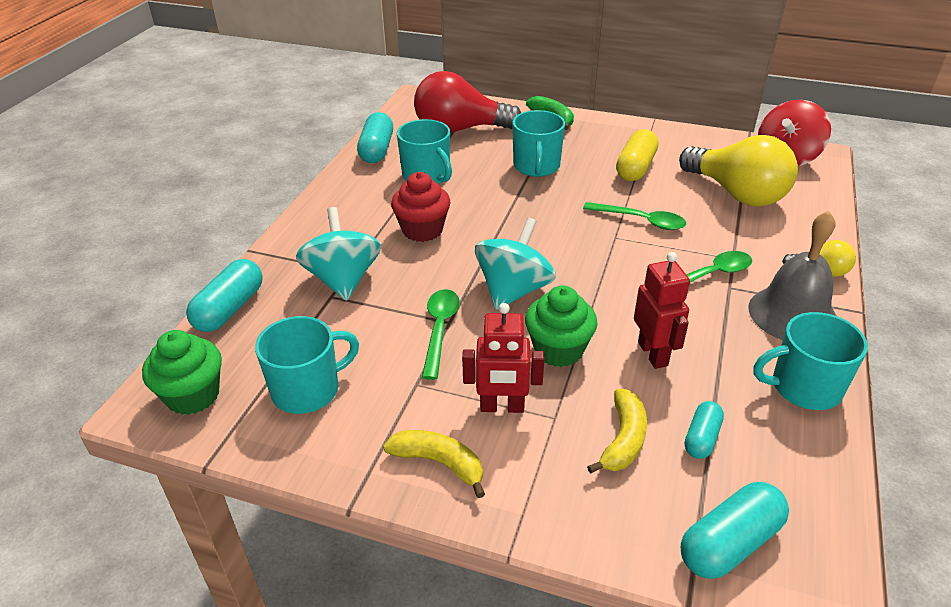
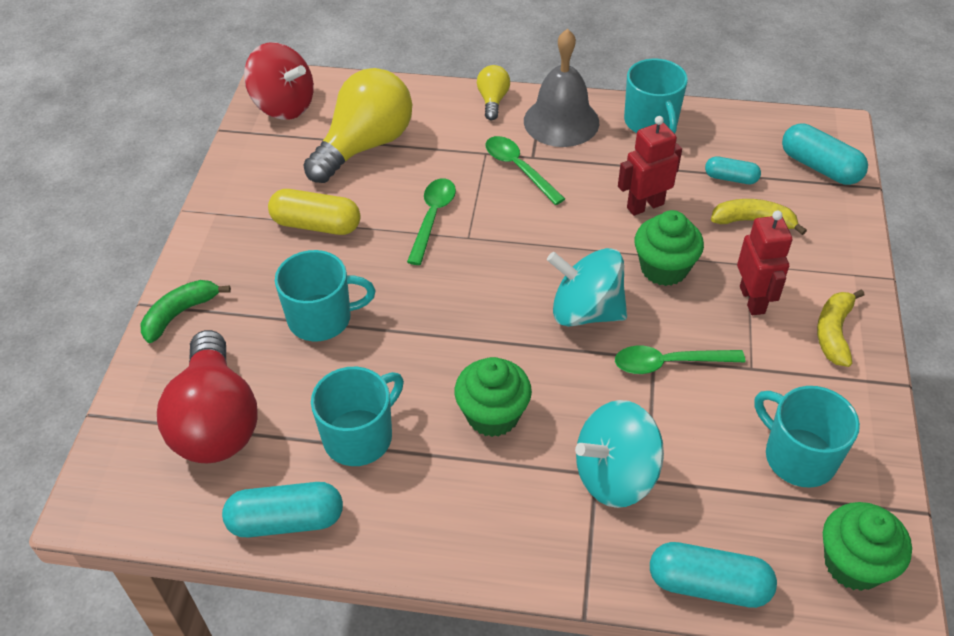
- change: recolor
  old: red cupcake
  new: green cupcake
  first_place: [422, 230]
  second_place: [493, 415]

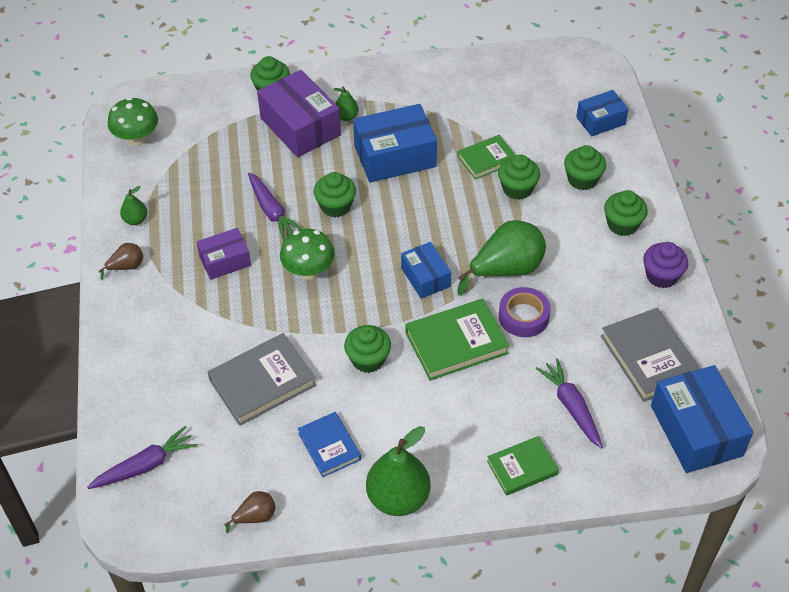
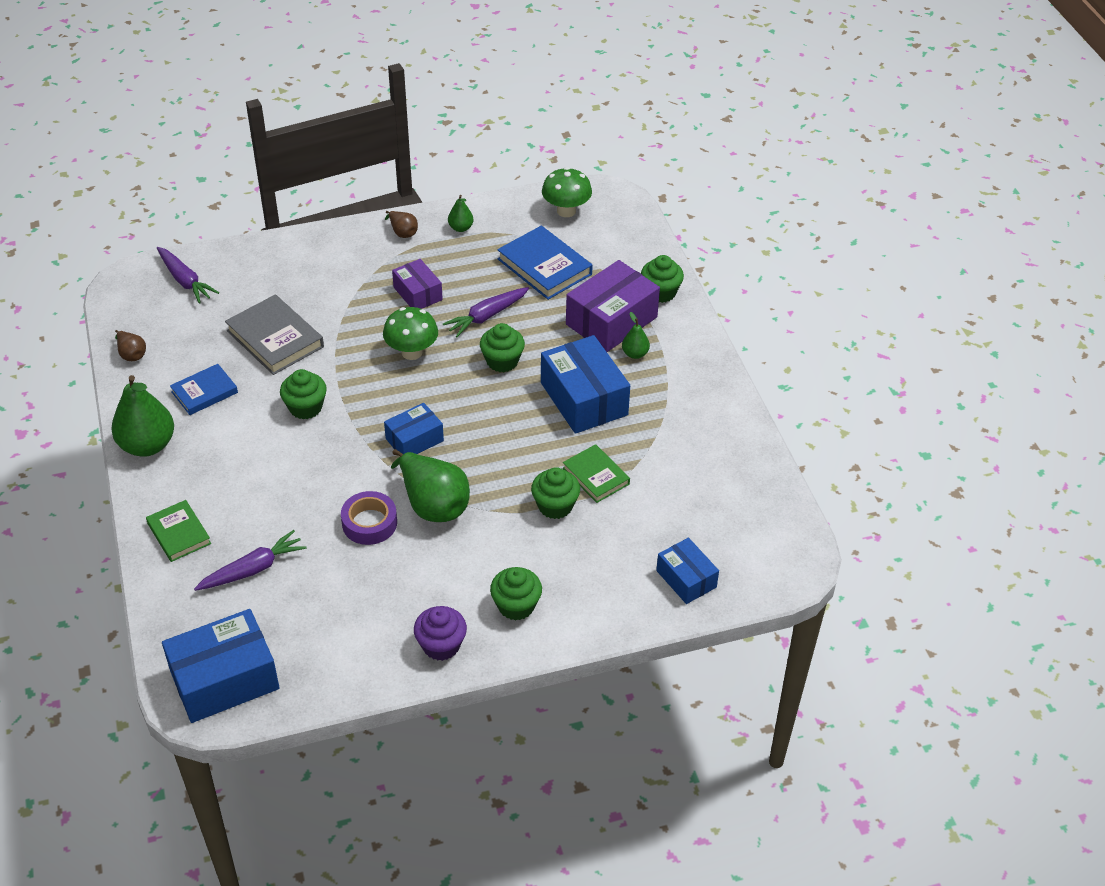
- change: delete
  old: green book
  first_place: [456, 343]
- change: delete
  old: green cupcake
  first_place: [582, 179]
- change: delete
  old: grey book
  first_place: [649, 357]
- change: insert
  new: blue book
  second_place: [544, 267]

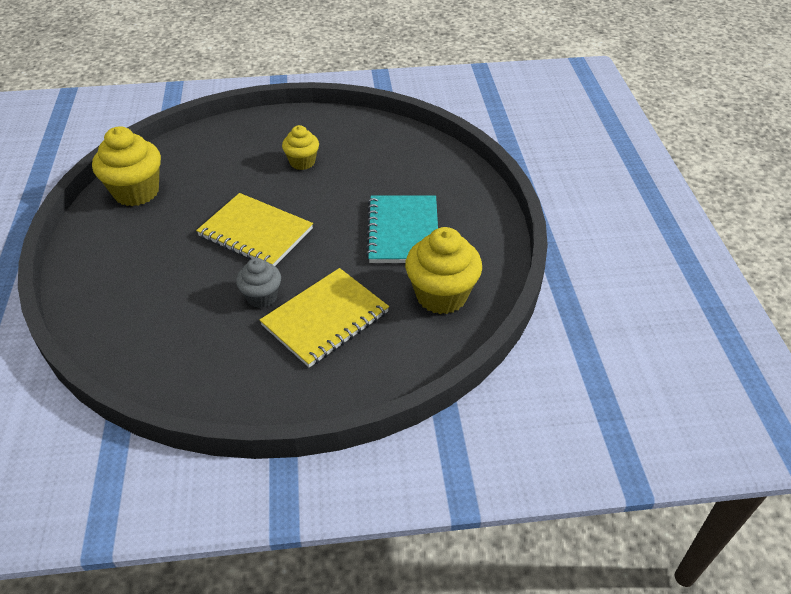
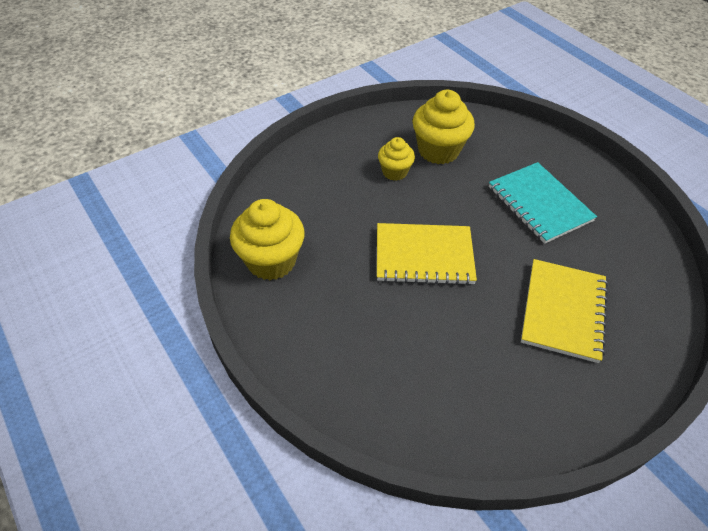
- change: delete
  old: grey cupcake
  first_place: [262, 297]
- change: move
  old: yellow cupcake
  first_place: [441, 295]
  second_place: [438, 150]

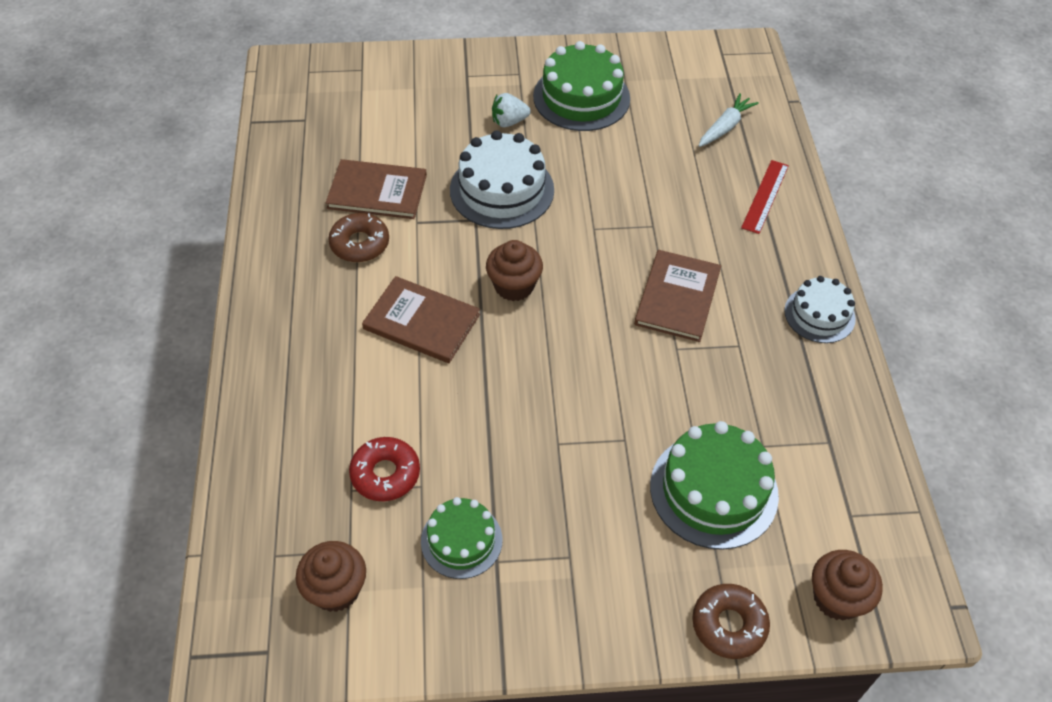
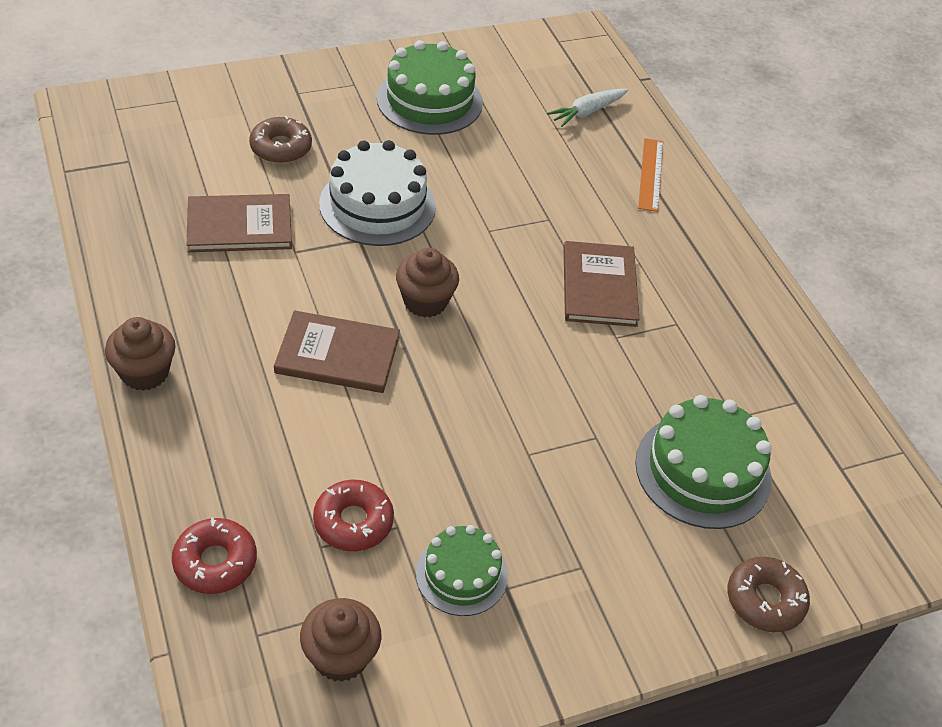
- change: move
  old: brown donut
  first_place: [360, 244]
  second_place: [281, 148]
- change: delete
  old: white strawberry
  first_place: [509, 122]
- change: rotate
  old: white carrot
  first_place: [725, 127]
  second_place: [587, 112]
  degrees: -150
- change: recolor
  old: red ruler
  new: orange ruler
  first_place: [765, 196]
  second_place: [650, 174]
- change: delete
  old: white cake
  first_place: [819, 314]
- change: move
  old: brown cupcake
  first_place: [837, 598]
  second_place: [145, 372]
- change: insert
  new: red donut
  second_place: [215, 562]

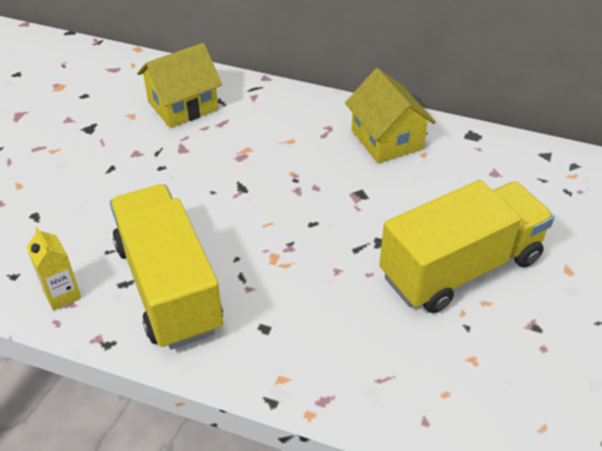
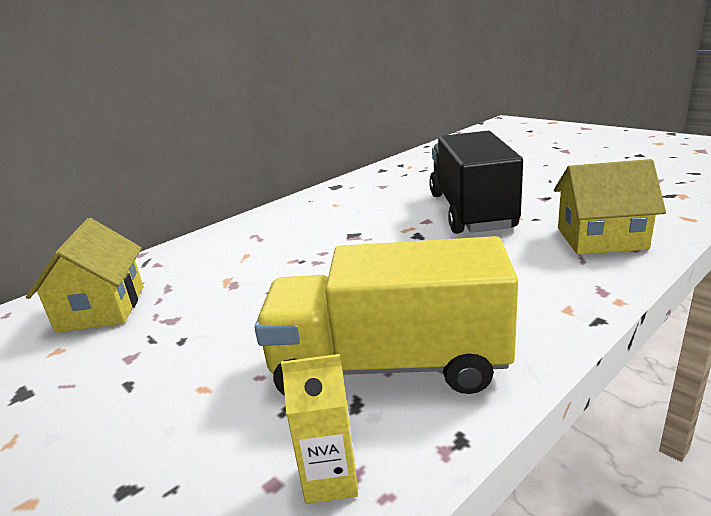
- change: move
  old: yellow house
  first_place: [386, 139]
  second_place: [601, 238]
- change: recolor
  old: yellow truck
  new: black truck
  first_place: [460, 267]
  second_place: [471, 211]

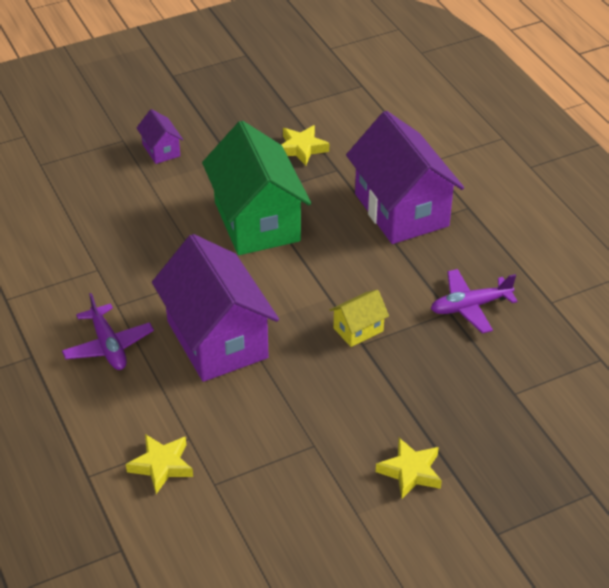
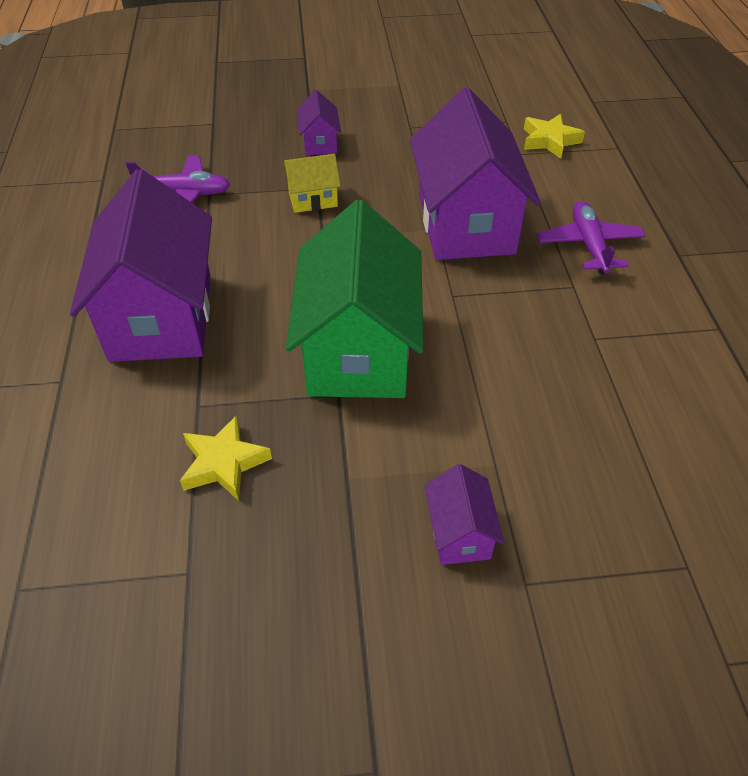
- change: delete
  old: yellow star
  first_place: [410, 471]
- change: insert
  new: purple house
  second_place: [320, 143]

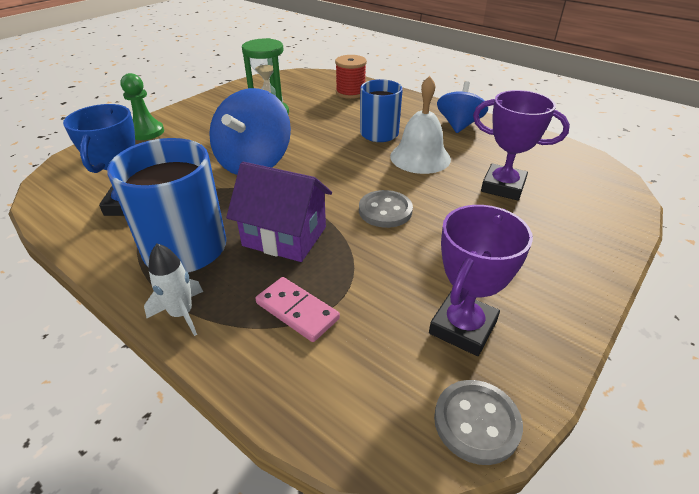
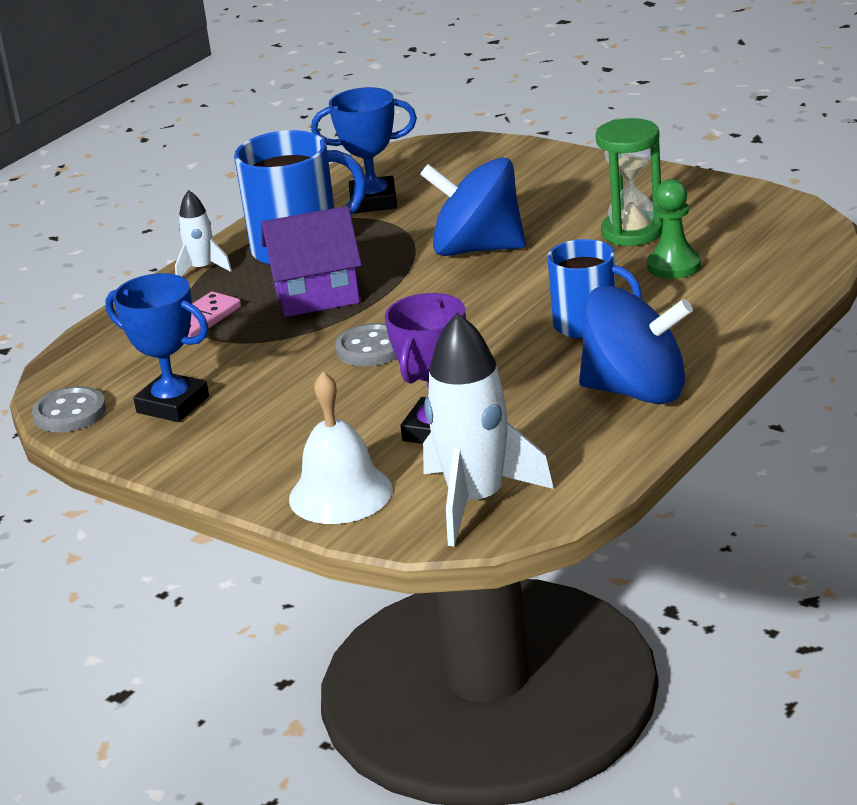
- change: move
  old: green pawn
  first_place: [146, 132]
  second_place: [674, 266]
- change: rotate
  old: purple house
  first_place: [284, 236]
  second_place: [316, 295]
  degrees: 60
- change: delete
  old: red spool
  first_place: [350, 92]
- change: move
  old: white bell
  first_place: [420, 157]
  second_place: [340, 494]
- change: recolor
  old: purple trophy
  new: blue trophy
  first_place: [462, 327]
  second_place: [173, 404]
- change: resize
  old: blue spinning top
  first_place: [459, 125]
  second_place: [636, 391]
  factor: 1.51
- change: insert
  new: white rocket
  second_place: [476, 501]

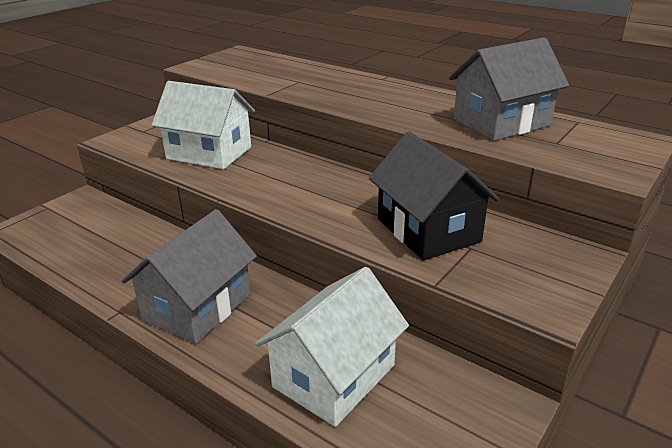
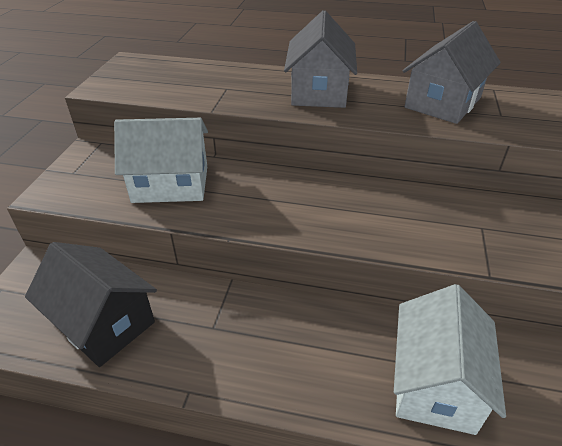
- change: move
  old: grey house
  first_place: [197, 307]
  second_place: [319, 91]
- change: move
  old: black house
  first_place: [428, 230]
  second_place: [103, 322]

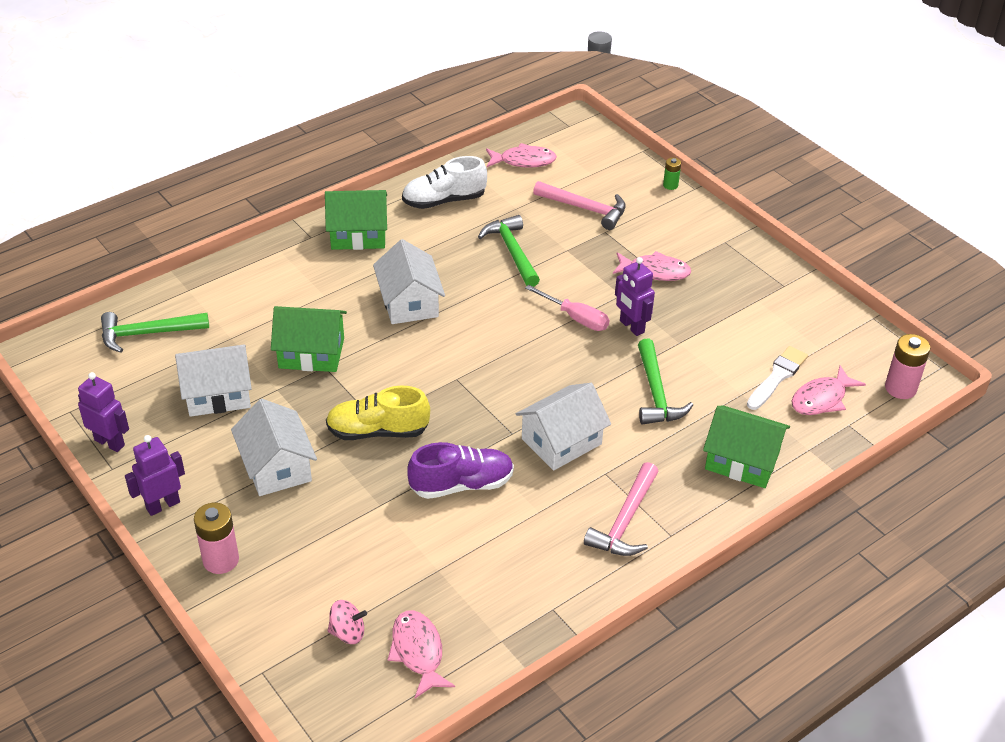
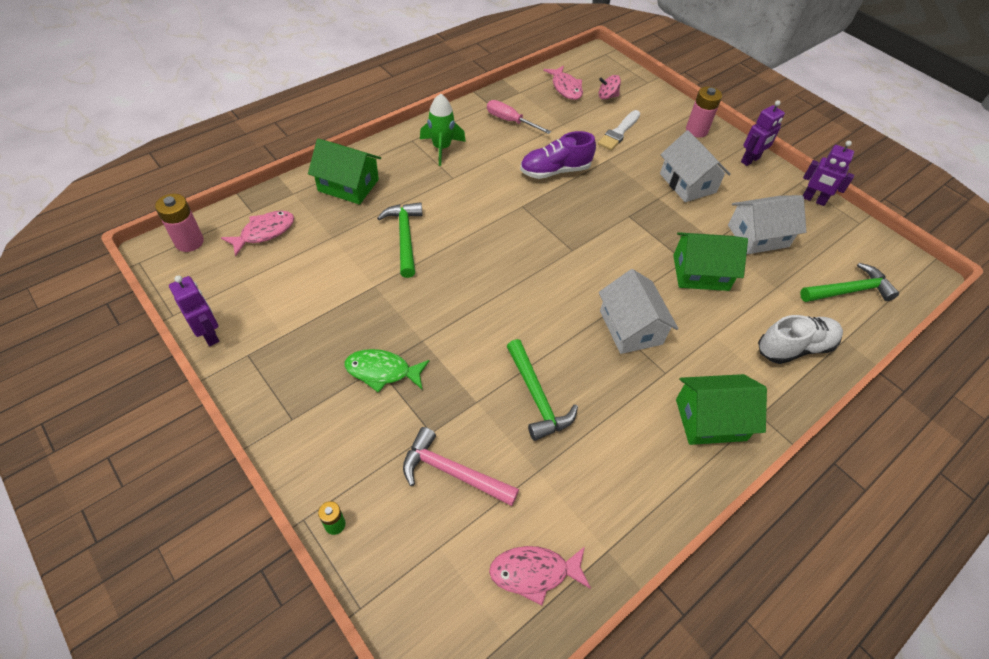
- change: delete
  old: yellow shoe
  first_place: [378, 431]
- change: move
  old: white shoe
  first_place: [444, 201]
  second_place: [794, 347]
- change: delete
  old: white house
  first_place: [561, 441]
- change: move
  old: pink screwdriver
  first_place: [576, 318]
  second_place: [510, 121]
- change: replace
  old: pink hammer
  new: green rocket
  first_place: [625, 521]
  second_place: [441, 148]
- change: recolor
  old: pink fish
  new: green fish
  first_place: [655, 271]
  second_place: [382, 371]
- change: move
  old: purple robot
  first_place: [631, 326]
  second_place: [209, 334]
- change: move
  old: white brush
  first_place: [777, 377]
  second_place: [619, 132]

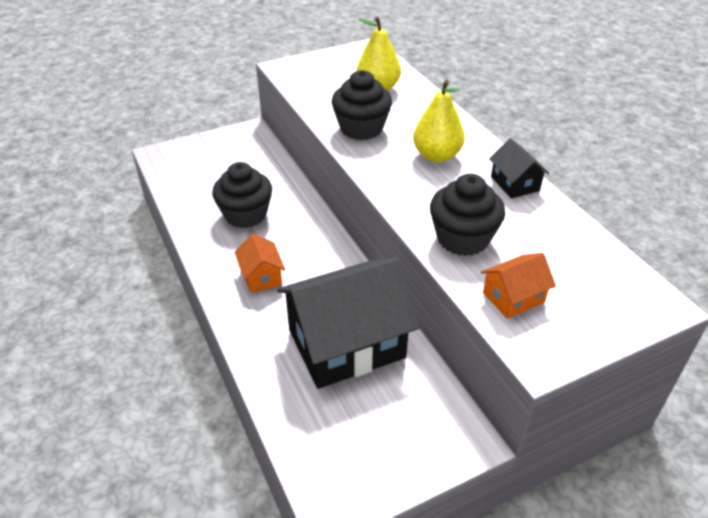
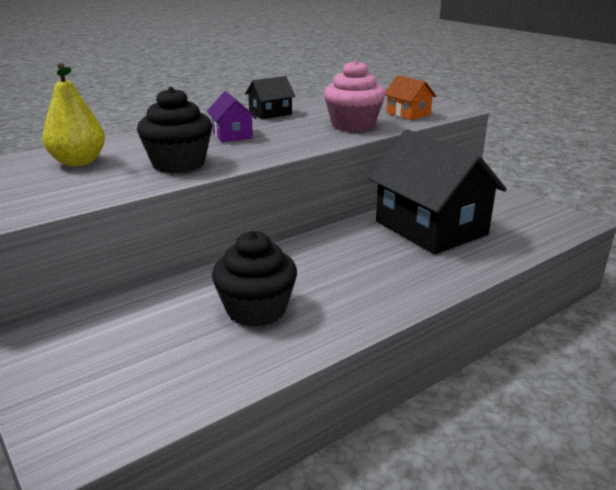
- change: delete
  old: orange house
  first_place: [261, 276]
- change: replace
  old: yellow pear
  new: purple house
  first_place: [436, 156]
  second_place: [232, 135]
- change: recolor
  old: black cupcake
  new: pink cupcake
  first_place: [462, 239]
  second_place: [353, 125]

